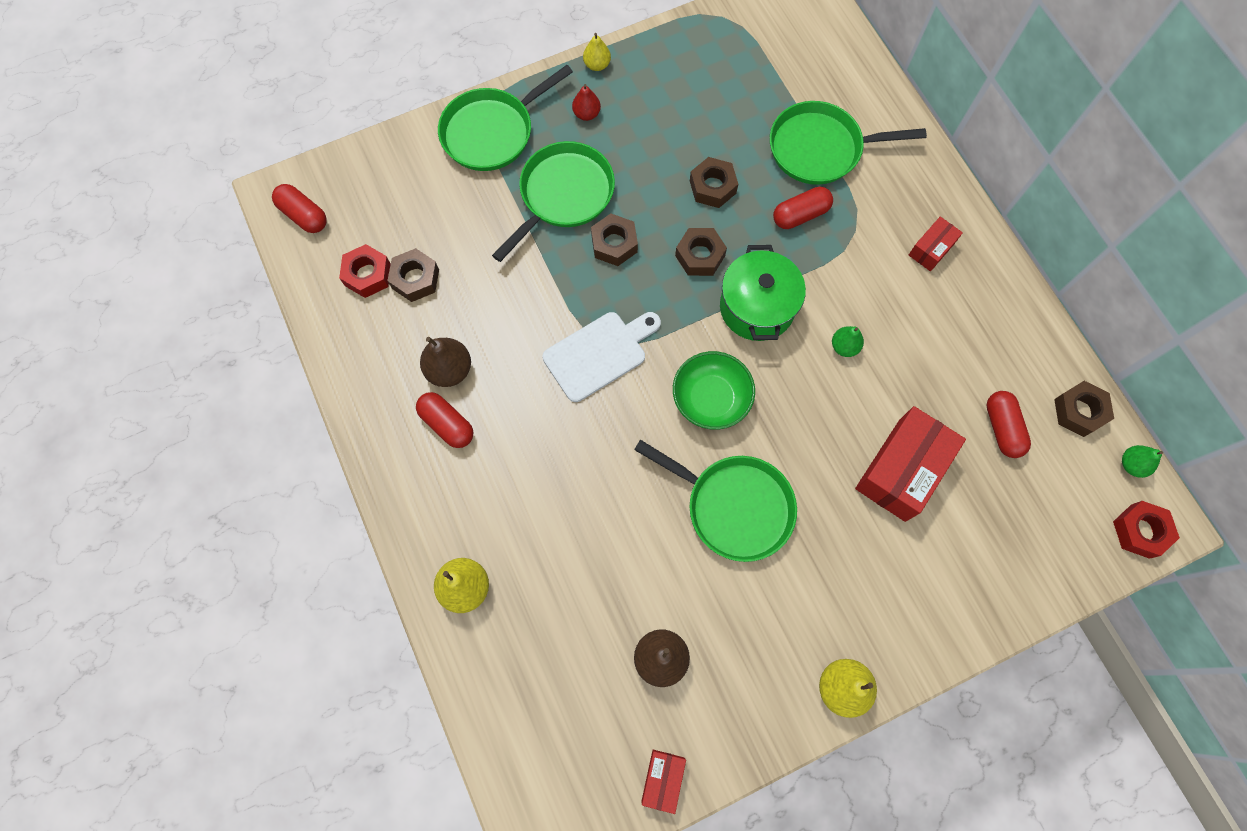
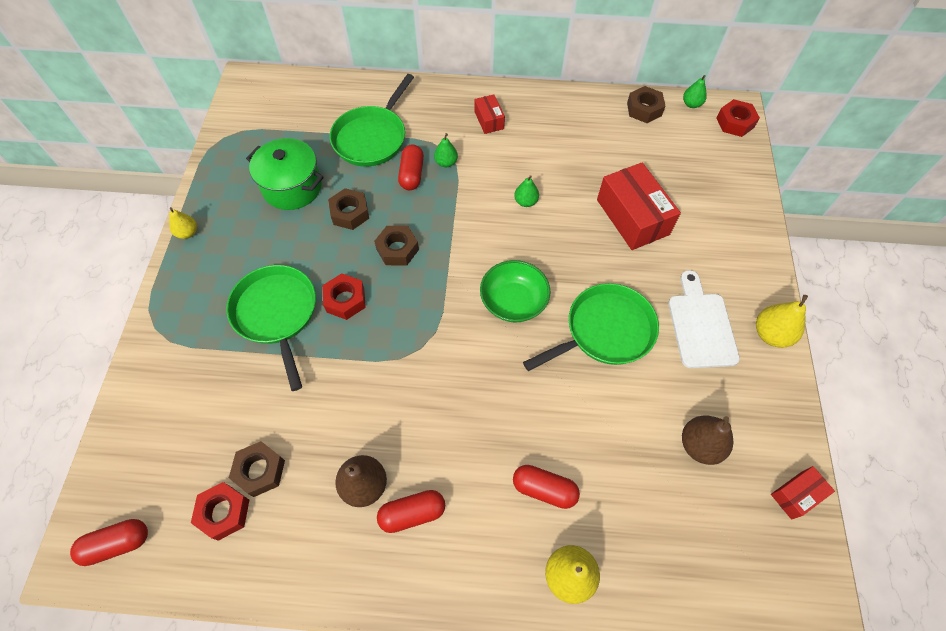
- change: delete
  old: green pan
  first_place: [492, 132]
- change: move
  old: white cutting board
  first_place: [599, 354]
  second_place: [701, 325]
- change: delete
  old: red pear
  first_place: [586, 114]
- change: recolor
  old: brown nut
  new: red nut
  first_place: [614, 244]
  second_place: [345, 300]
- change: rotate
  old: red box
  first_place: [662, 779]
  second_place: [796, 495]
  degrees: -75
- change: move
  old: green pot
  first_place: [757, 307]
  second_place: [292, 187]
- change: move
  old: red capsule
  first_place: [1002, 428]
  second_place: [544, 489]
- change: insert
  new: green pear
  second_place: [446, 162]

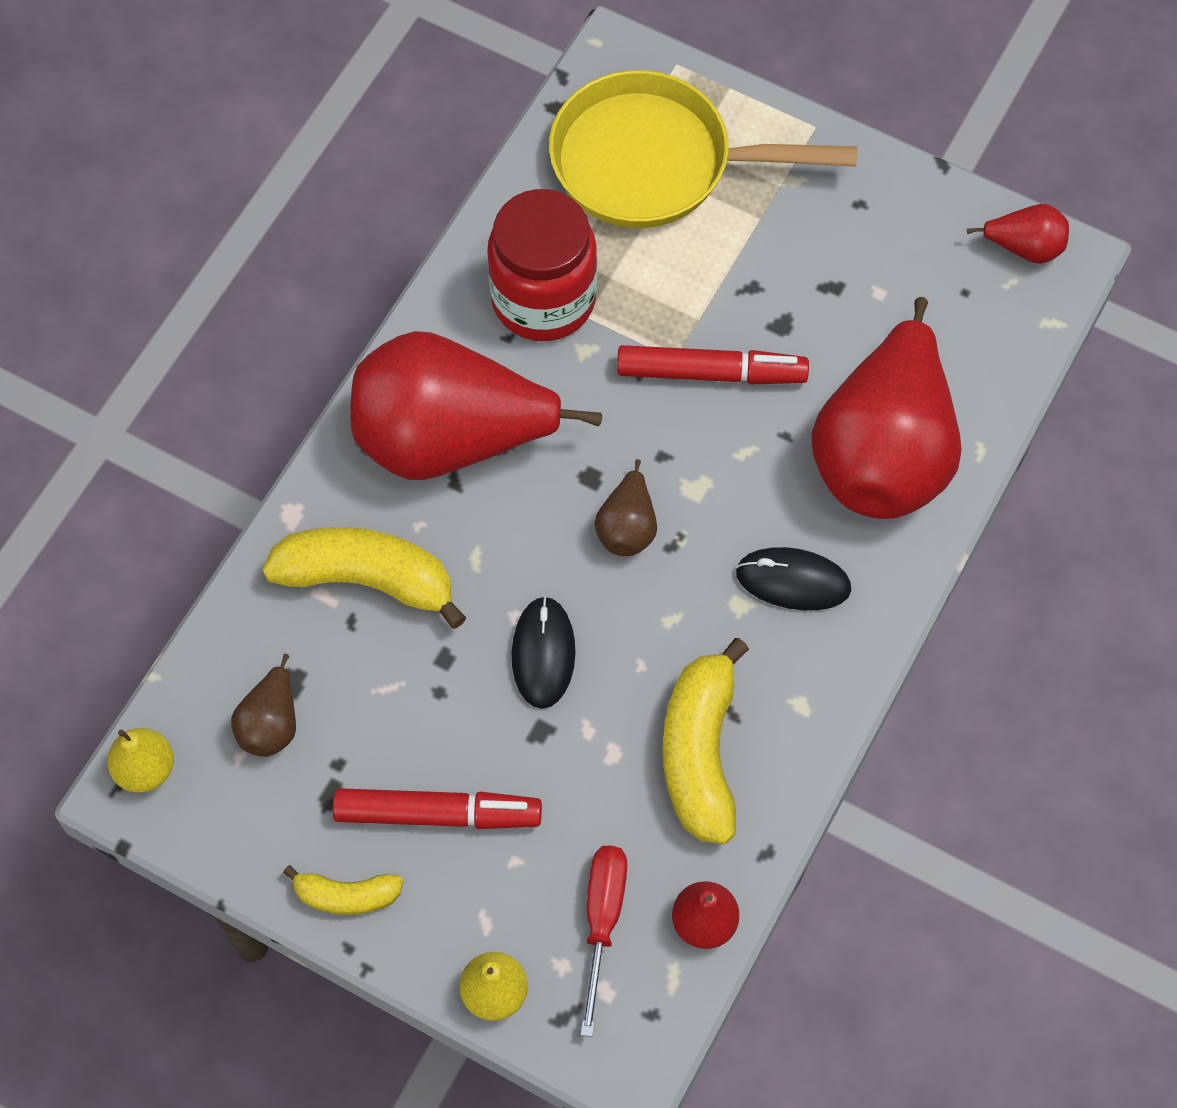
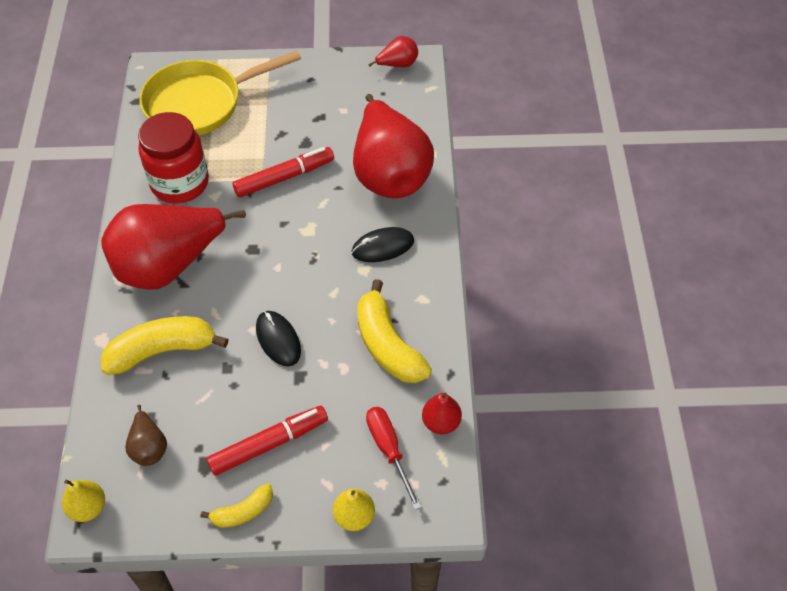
- change: delete
  old: brown pear
  first_place: [627, 527]

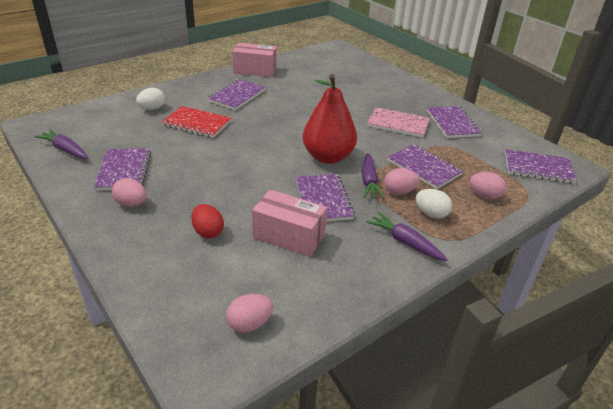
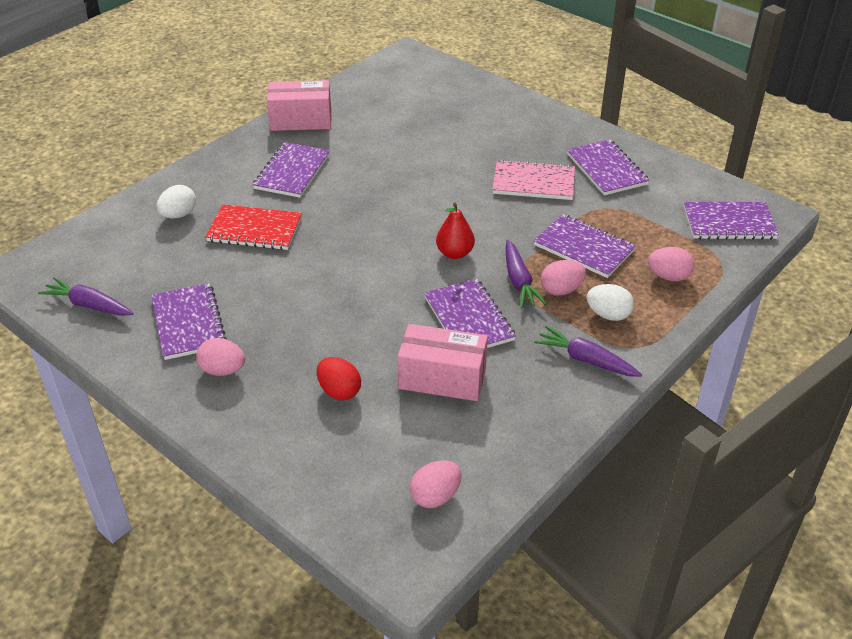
- change: resize
  old: red pear
  first_place: [328, 157]
  second_place: [455, 253]
  factor: 0.53

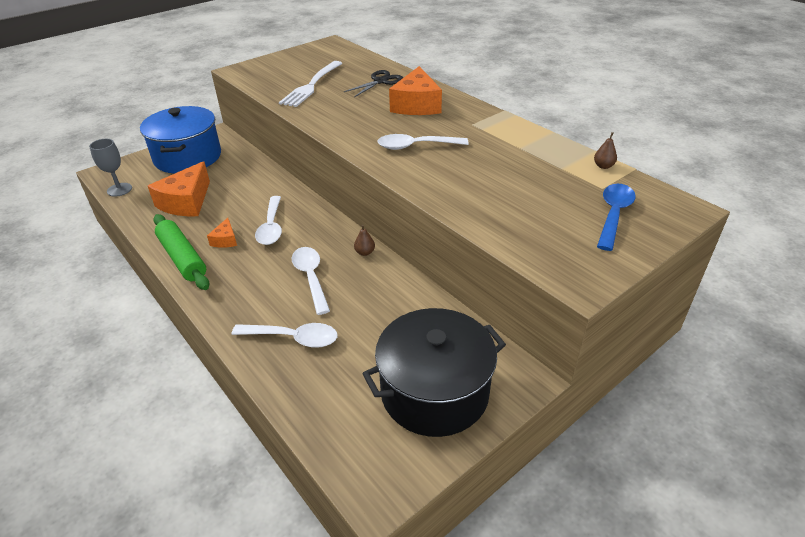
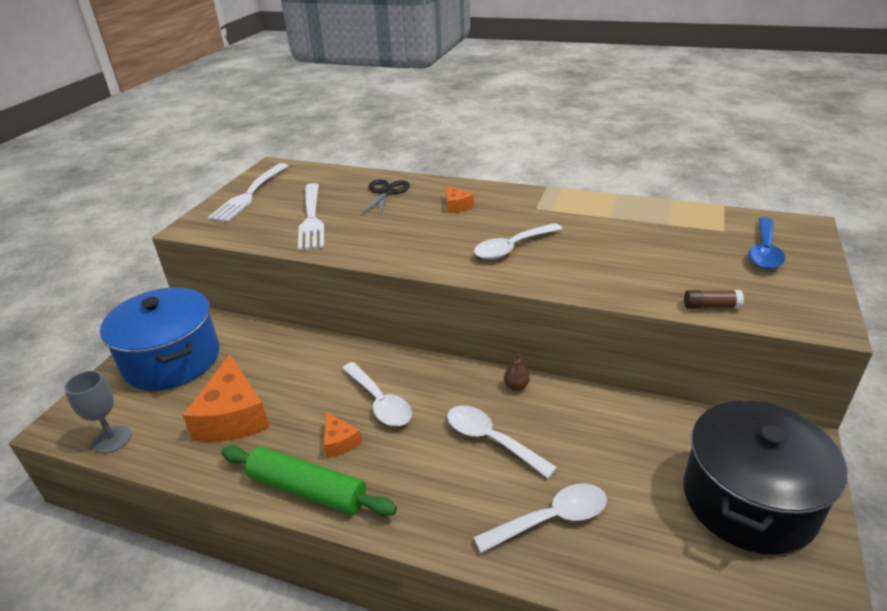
- change: resize
  old: orange cheese
  first_place: [416, 105]
  second_place: [456, 206]
  factor: 0.49
- change: delete
  old: brown pear
  first_place: [603, 166]
- change: rotate
  old: blue spoon
  first_place: [613, 215]
  second_place: [764, 251]
  degrees: -150
- change: insert
  new: white fork
  second_place: [249, 194]
- change: insert
  new: brown glue stick
  second_place: [711, 306]

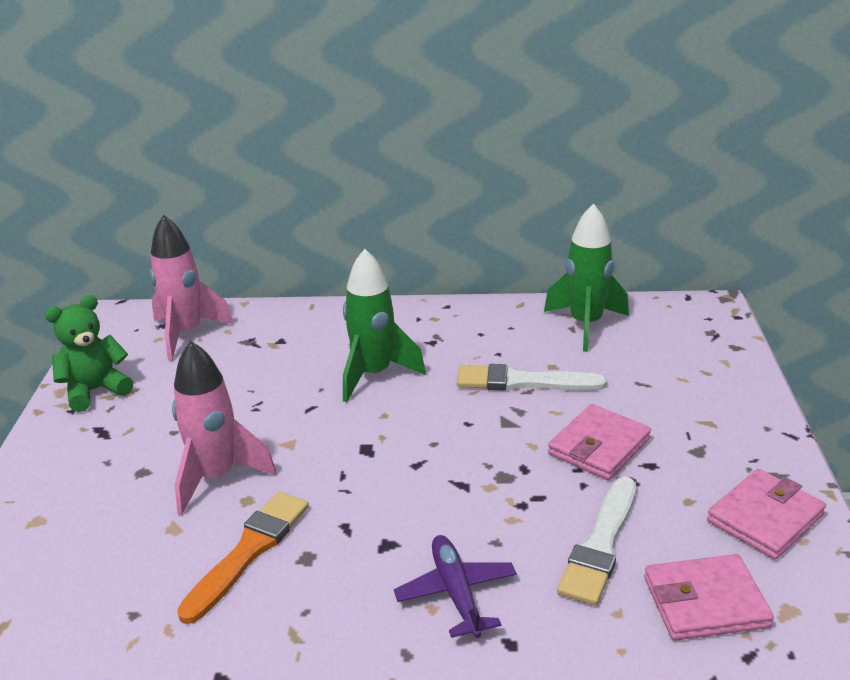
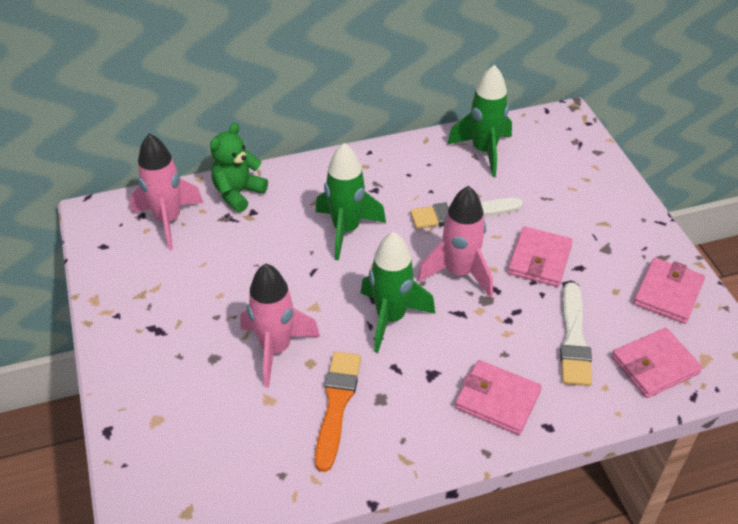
- change: move
  old: green teddy bear
  first_place: [95, 391]
  second_place: [238, 193]
- change: replace
  old: purple plane
  new: pink wallet
  first_place: [456, 593]
  second_place: [497, 400]
- change: insert
  new: green rocket
  second_place: [391, 318]
- change: insert
  new: pink rocket
  second_place: [459, 273]

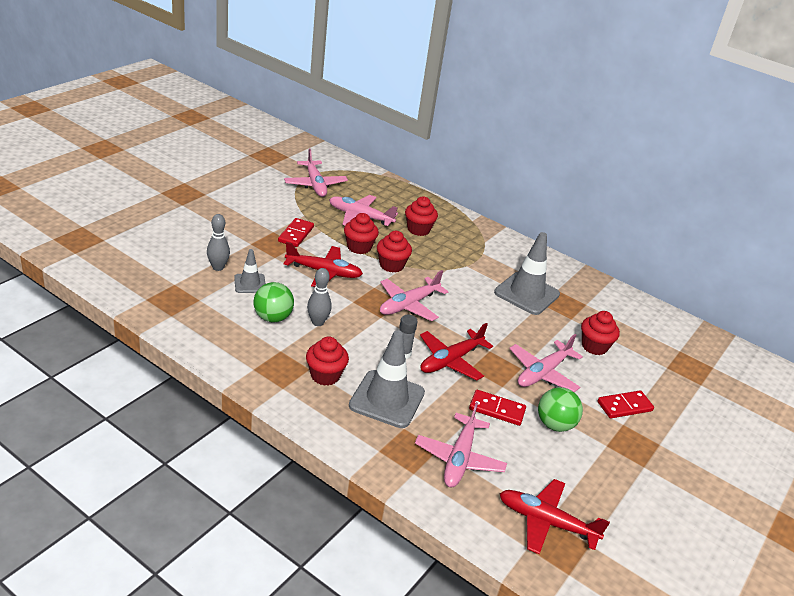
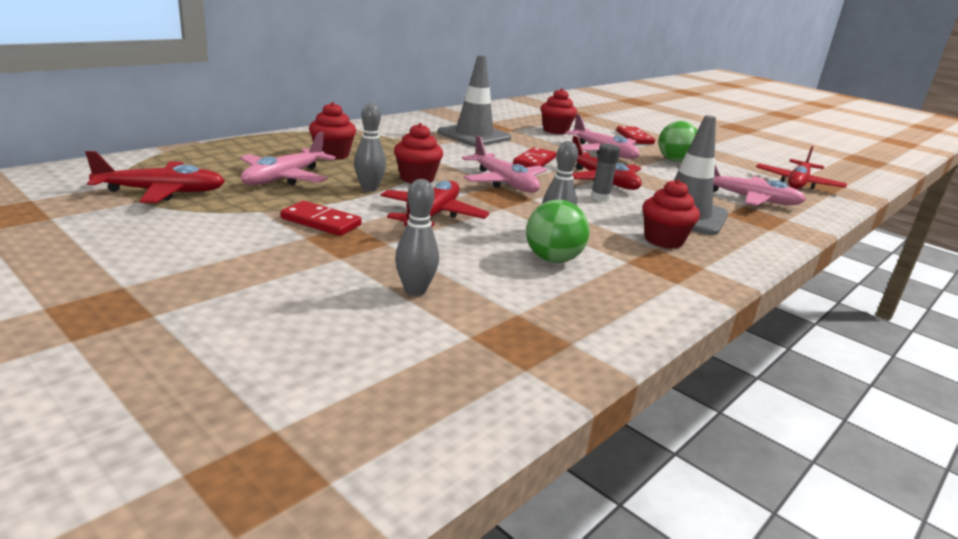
- change: delete
  old: grey traffic cone
  first_place: [250, 283]
- change: recolor
  old: pink plane
  new: red plane
  first_place: [315, 184]
  second_place: [162, 192]
- change: replace
  old: red cupcake
  new: grey bowling pin
  first_place: [359, 247]
  second_place: [369, 189]
- change: move
  old: red domino
  first_place: [497, 410]
  second_place: [534, 161]

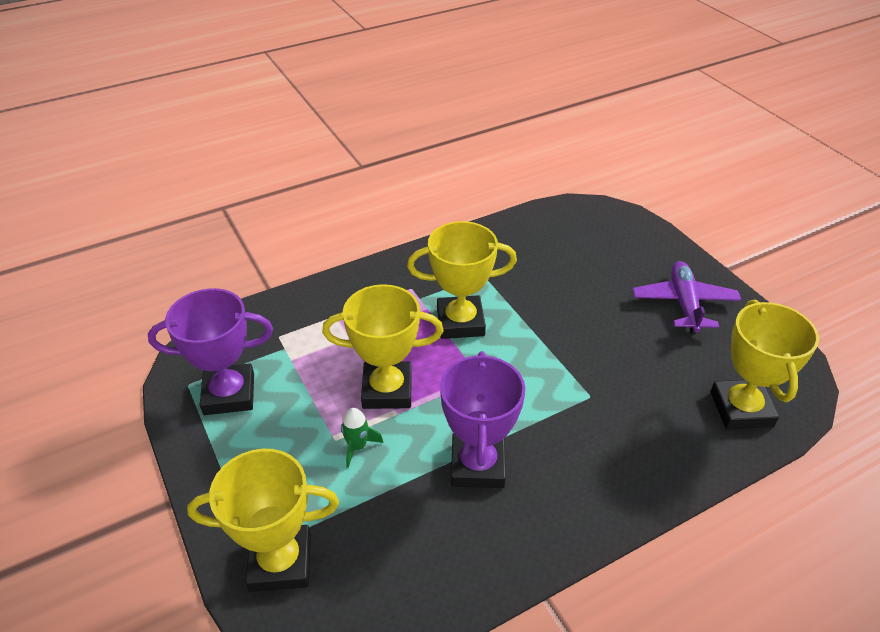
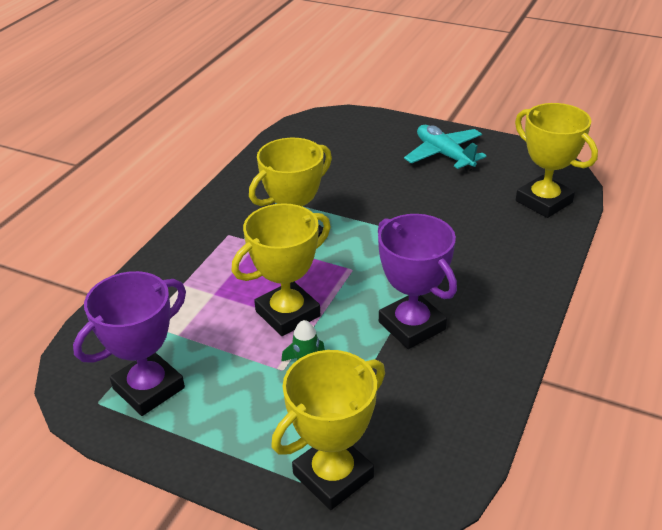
- change: recolor
  old: purple plane
  new: turquoise plane
  first_place: [684, 303]
  second_place: [444, 155]

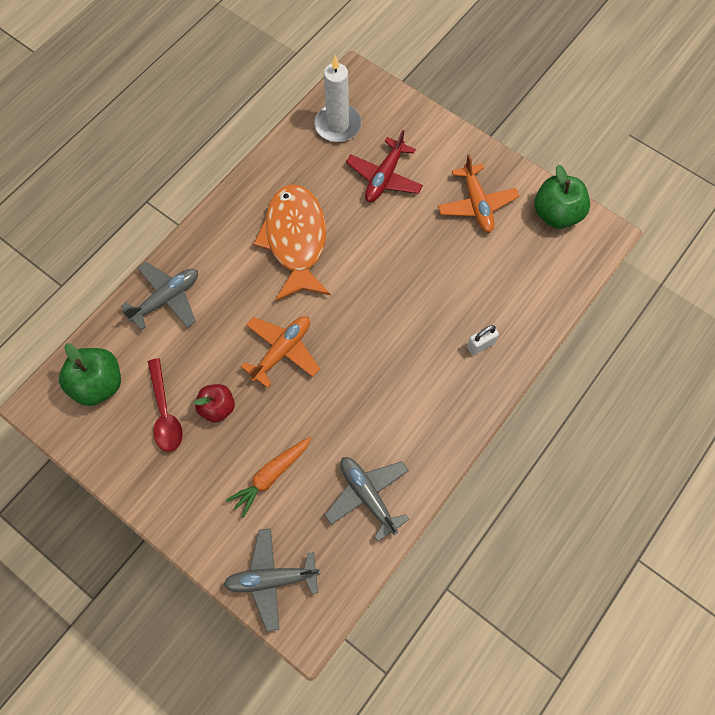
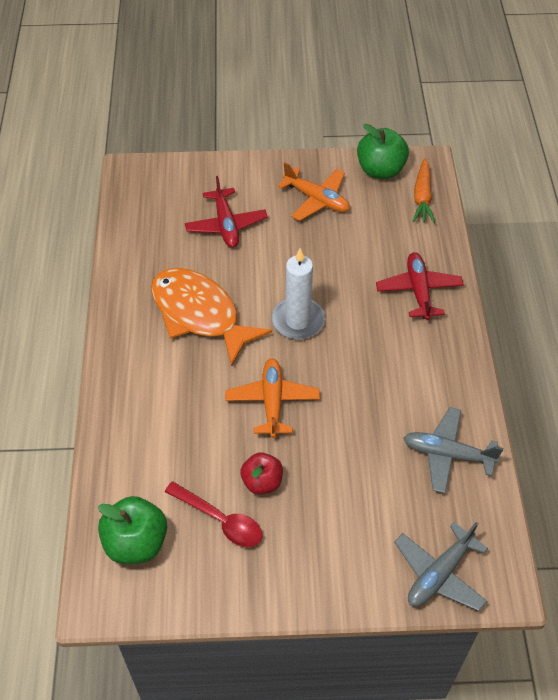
- change: delete
  old: grey plane
  first_place: [166, 299]
- change: move
  old: orange carrot
  first_place: [271, 476]
  second_place: [422, 197]
- change: move
  old: white candle
  first_place: [337, 125]
  second_place: [298, 321]
- change: replace
  old: white padlock
  new: red plane
  first_place: [480, 345]
  second_place: [418, 291]

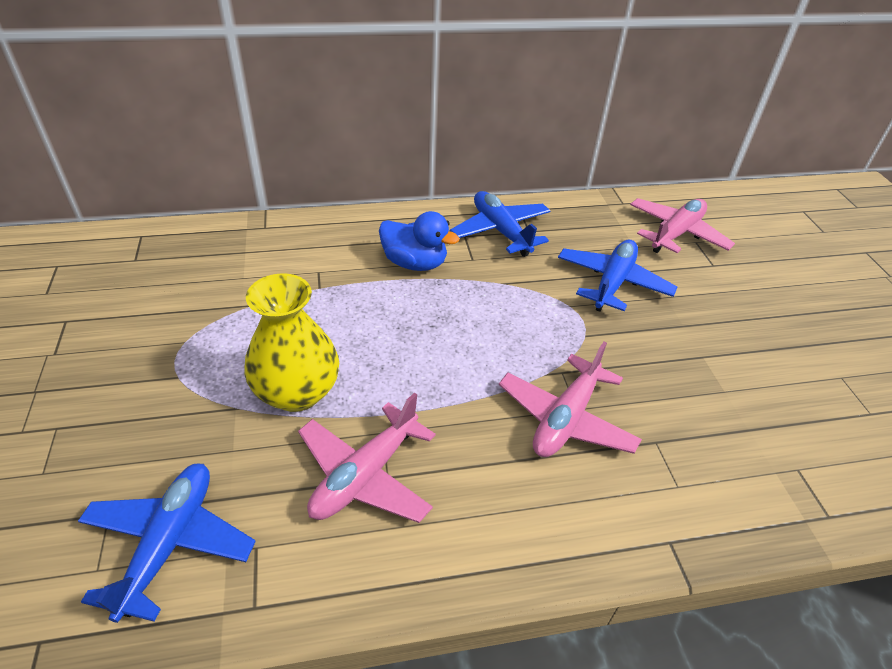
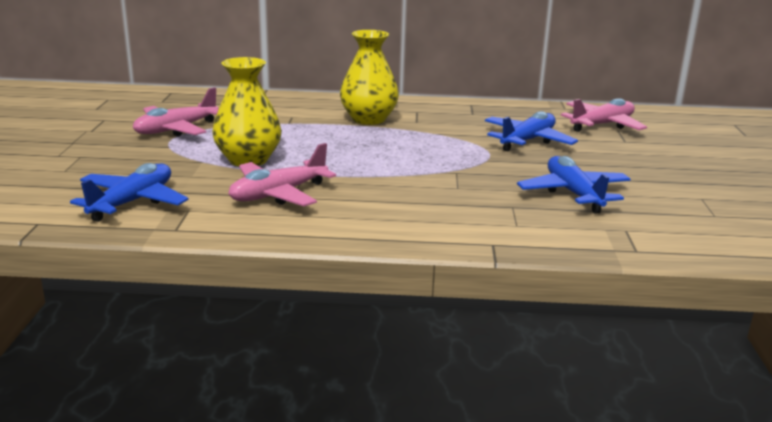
- change: replace
  old: blue duck
  new: yellow vase
  first_place: [415, 263]
  second_place: [368, 119]
- change: move
  old: blue plane
  first_place: [501, 231]
  second_place: [573, 194]
- change: move
  old: pink plane
  first_place: [566, 418]
  second_place: [176, 129]

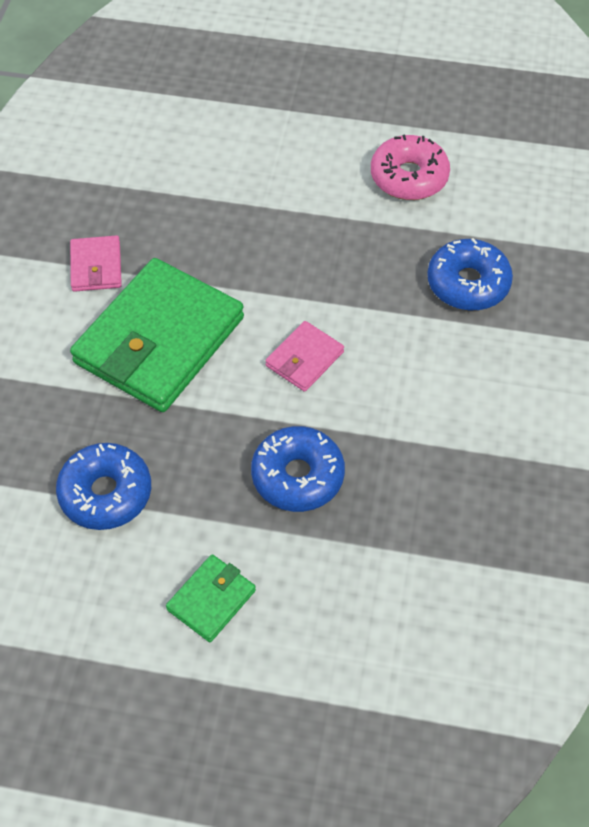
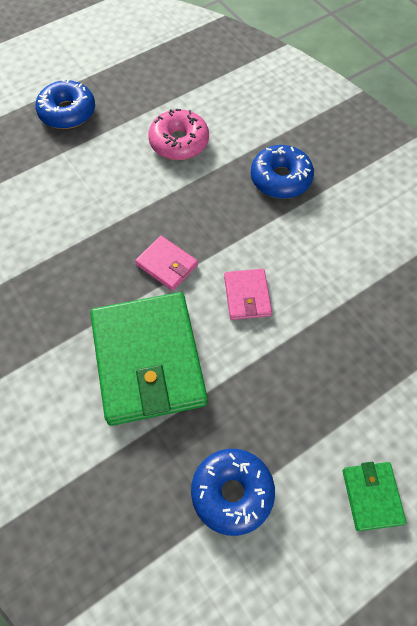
- change: move
  old: pink wallet
  first_place: [96, 266]
  second_place: [167, 265]
- change: move
  old: blue donut
  first_place: [297, 476]
  second_place: [67, 112]

